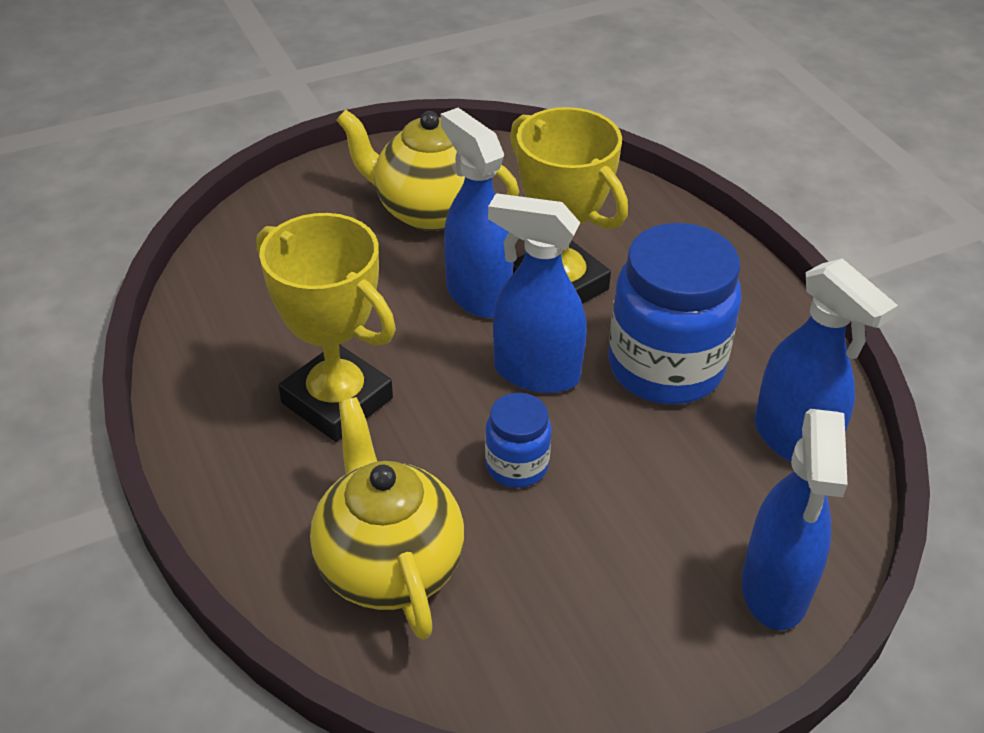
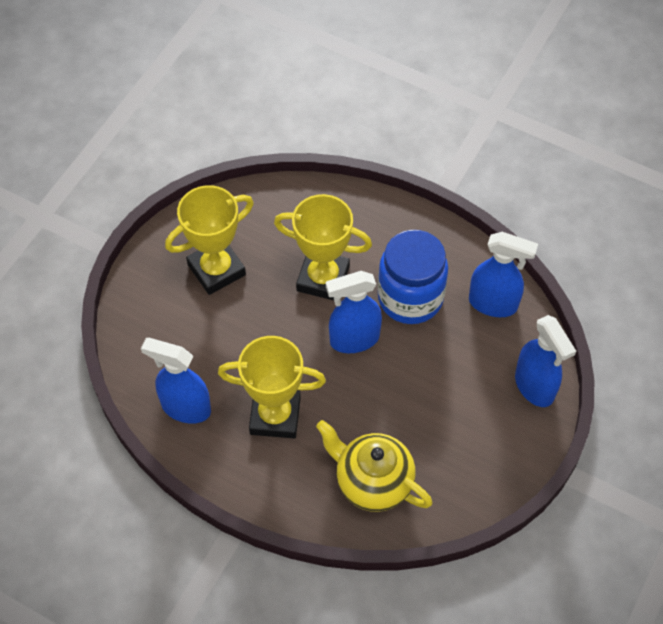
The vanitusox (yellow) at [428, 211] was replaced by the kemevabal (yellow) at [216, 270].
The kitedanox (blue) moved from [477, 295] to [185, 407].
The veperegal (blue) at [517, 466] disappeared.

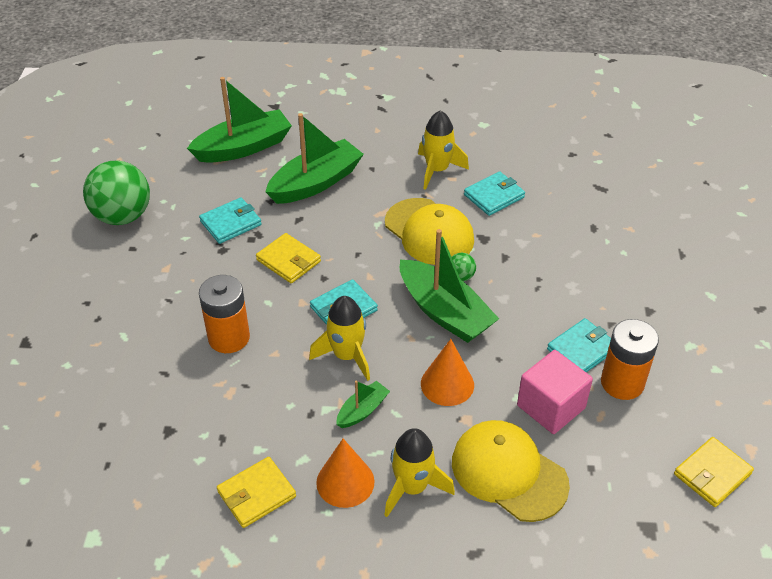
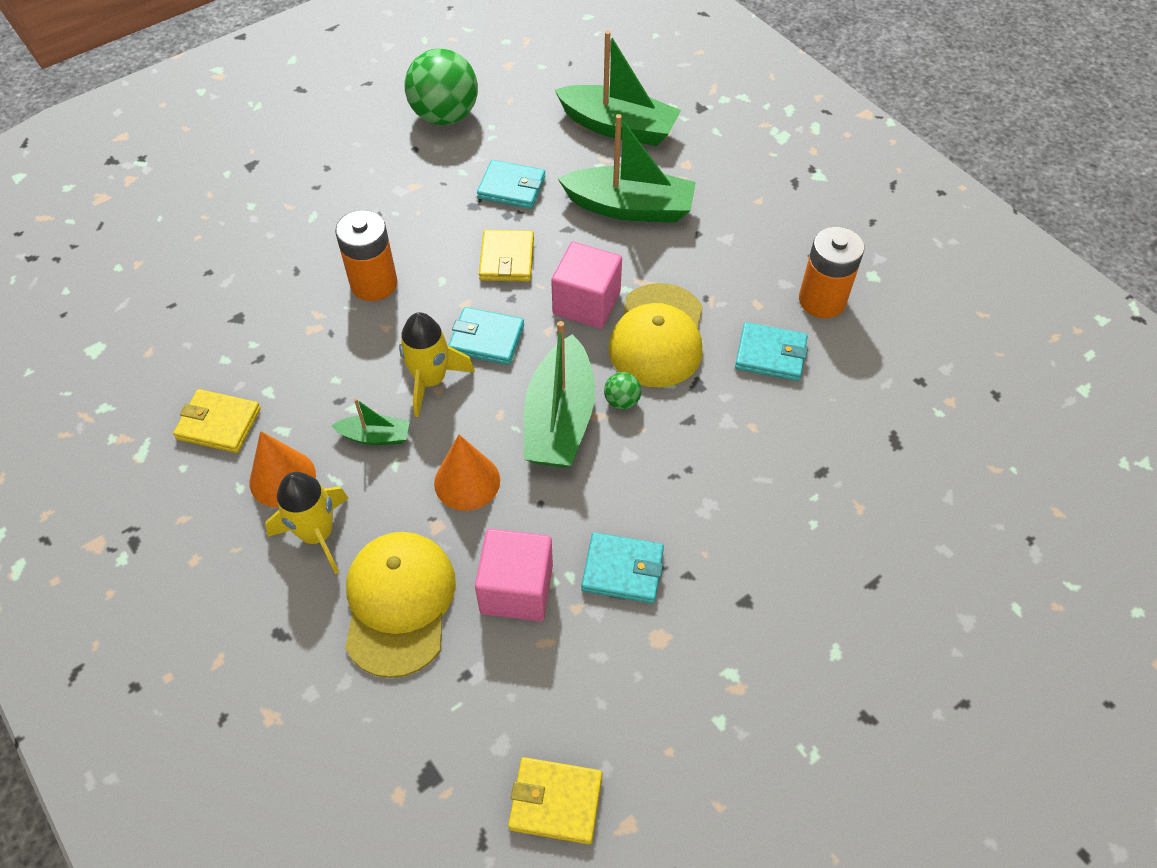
The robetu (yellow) at [437, 170] disappeared.
The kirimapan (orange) moved from [622, 383] to [822, 300].
The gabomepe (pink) at [586, 303] appeared.

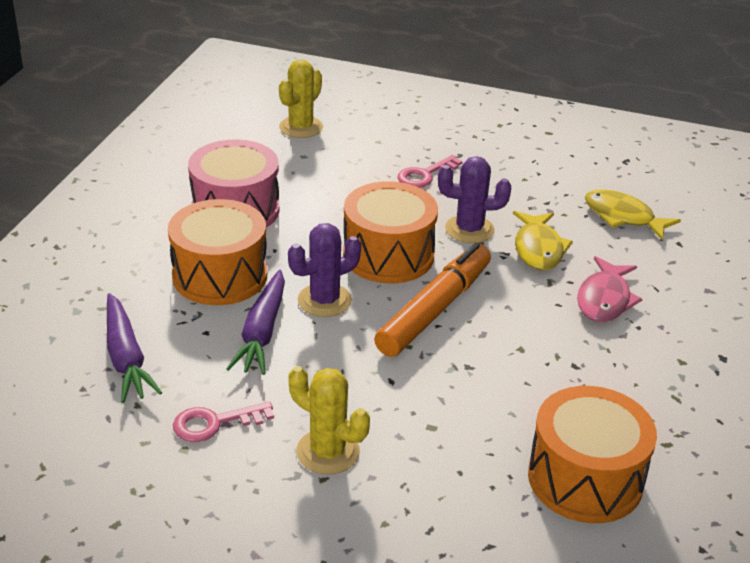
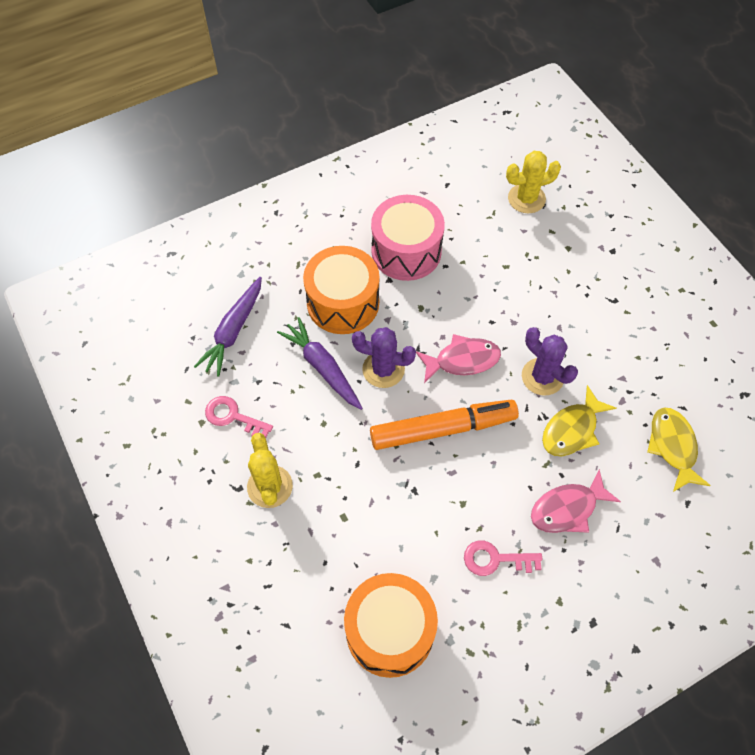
The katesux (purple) at [262, 332] turned 90 degrees clockwise.
The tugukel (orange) at [388, 255] was replaced by the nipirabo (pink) at [462, 360].
The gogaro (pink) moved from [425, 175] to [495, 559].

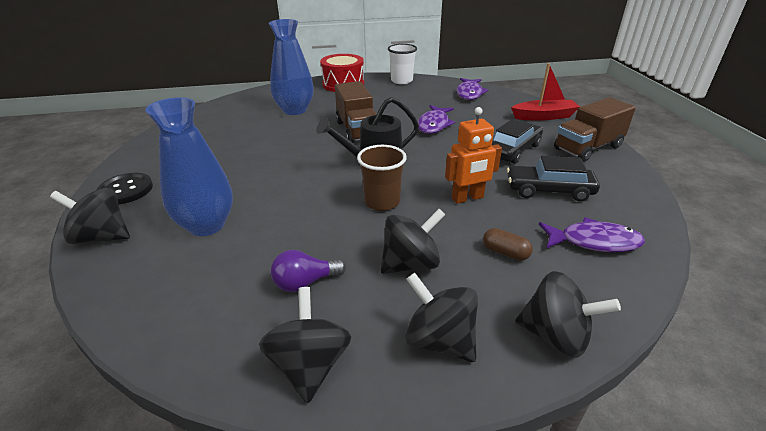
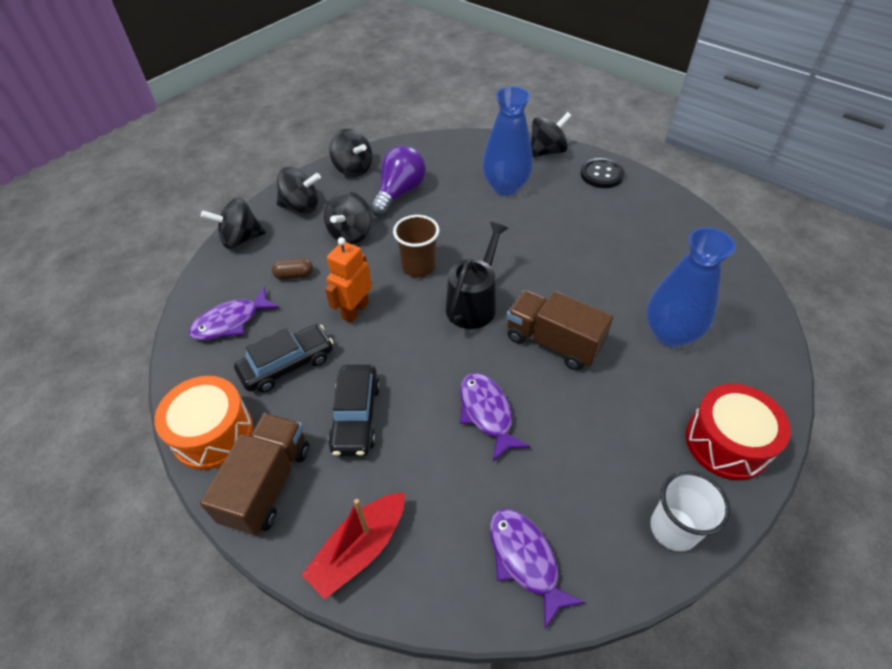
The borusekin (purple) at [305, 283] changed to 1.60 times the size.
The tugukel (orange) at [213, 433] appeared.

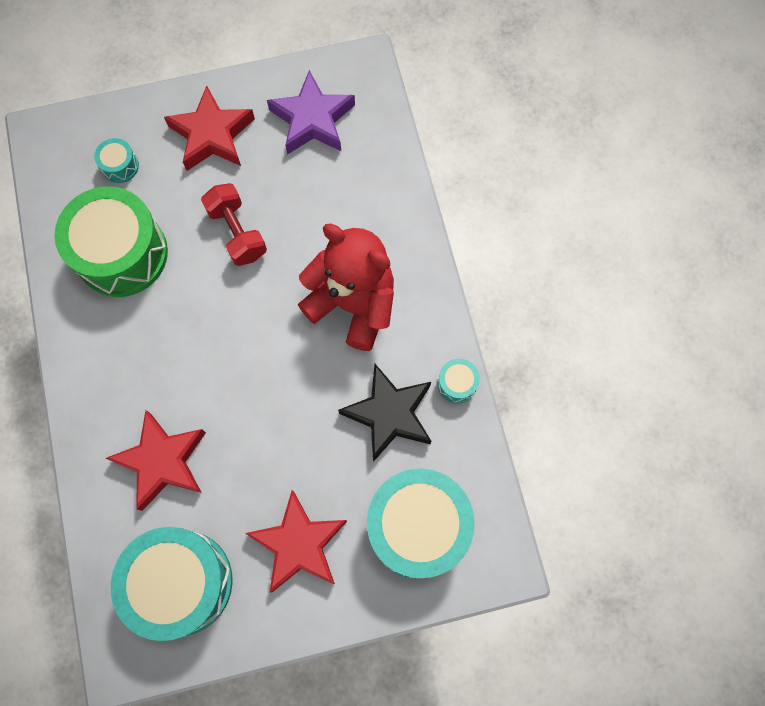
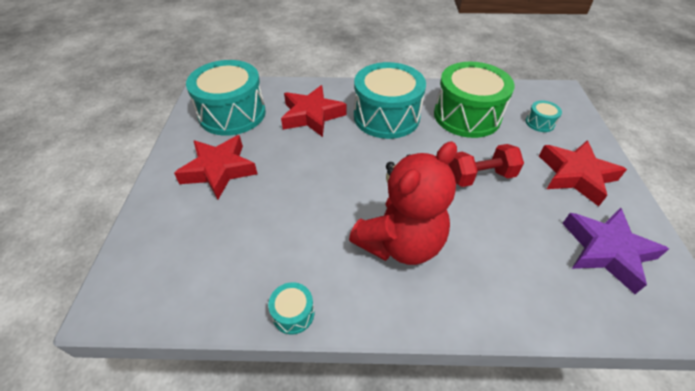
The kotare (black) at [389, 414] disappeared.
The tugukel (turquoise) moved from [417, 526] to [386, 116].

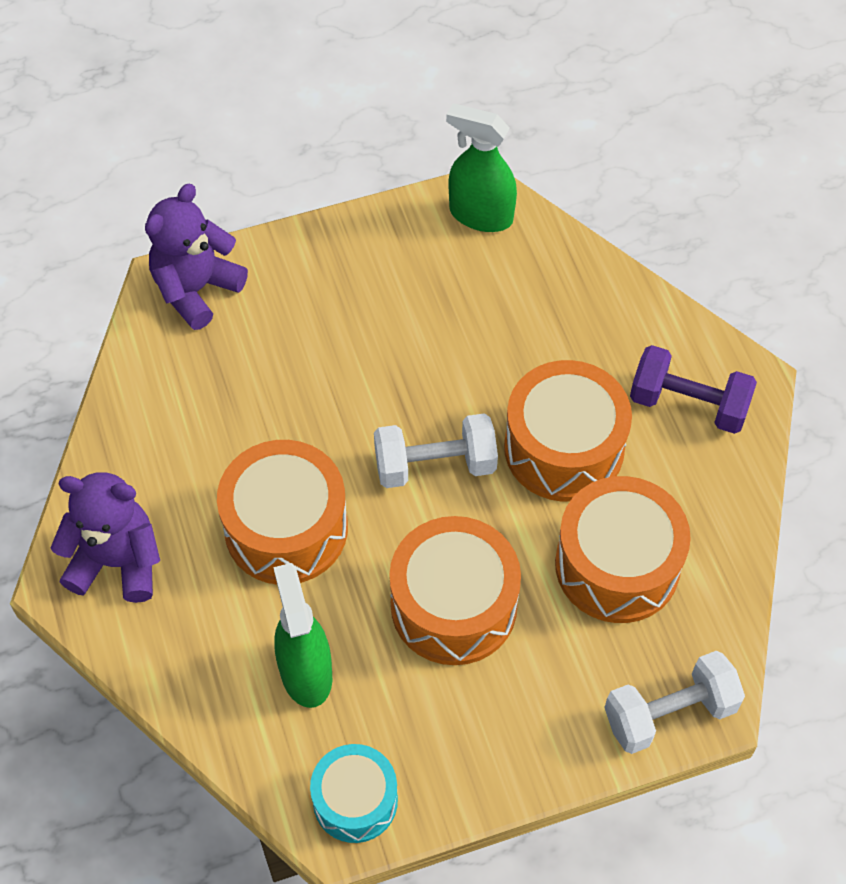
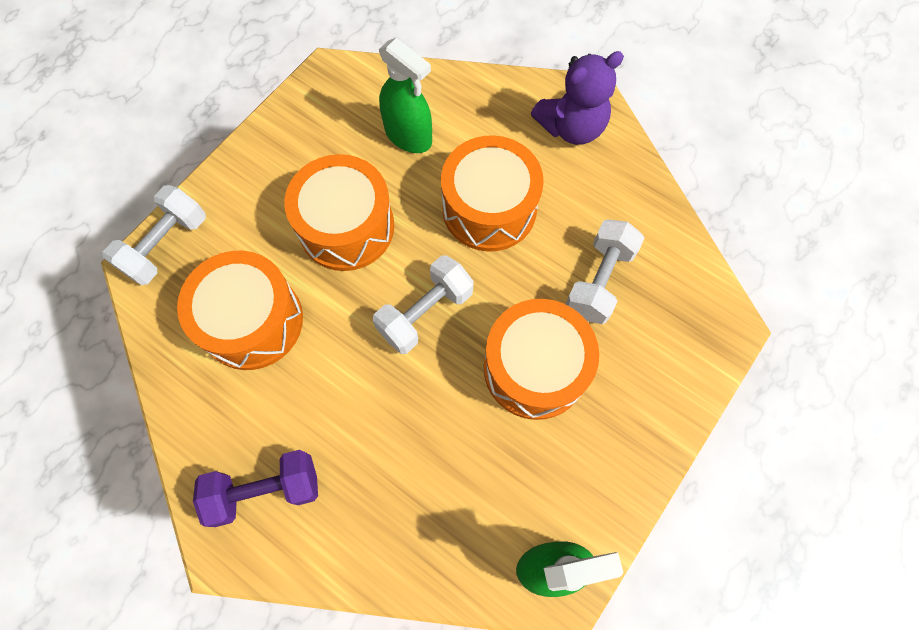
The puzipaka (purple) at [196, 289] disappeared.
The tugukel (turquoise) at [355, 800] disappeared.
The tugukel (orange) moved from [564, 448] to [535, 368].
The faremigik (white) at [599, 280] appeared.

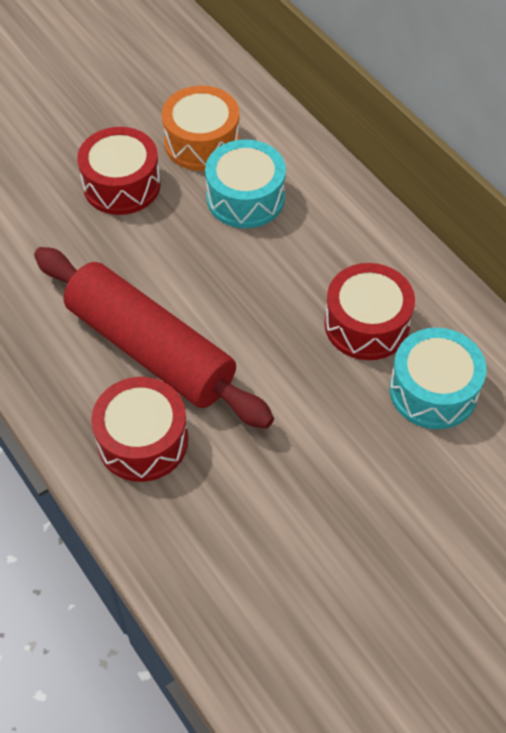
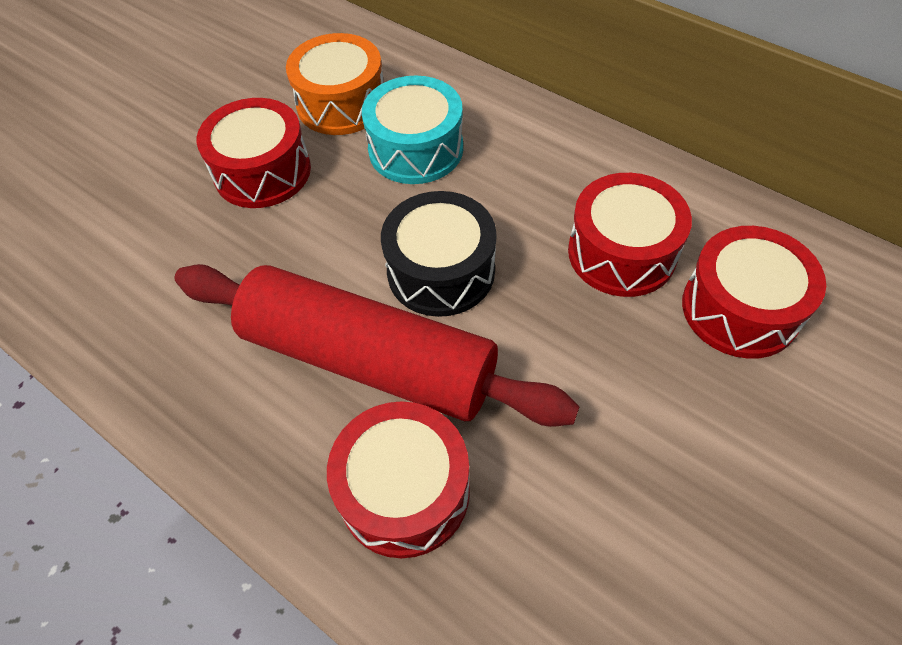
The tugukel (turquoise) at [433, 390] became the tugukel (red) at [740, 309].
The tugukel (black) at [441, 271] appeared.

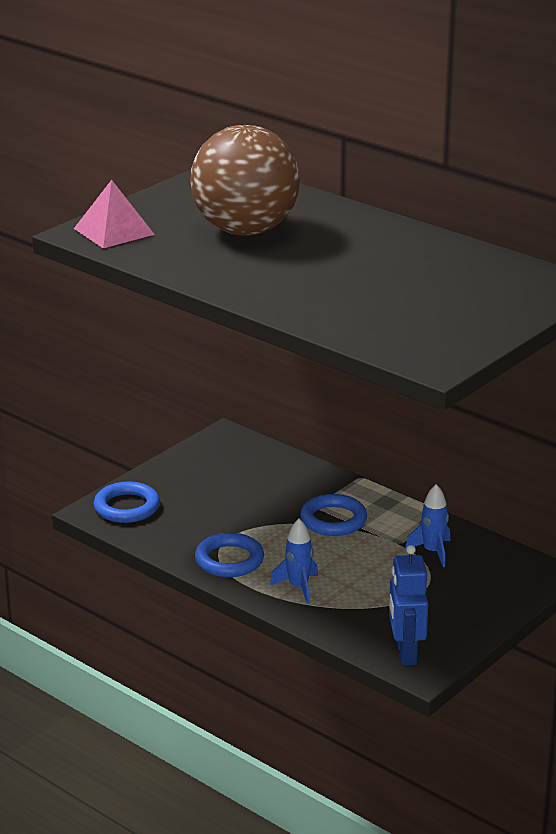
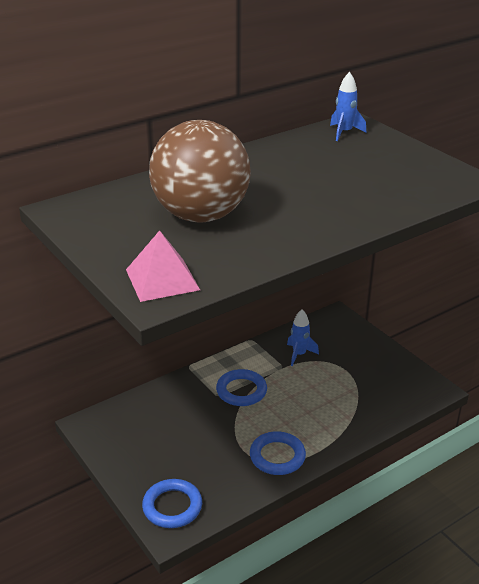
The robetu (blue) moved from [298, 587] to [344, 132].
The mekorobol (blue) at [405, 653] disappeared.

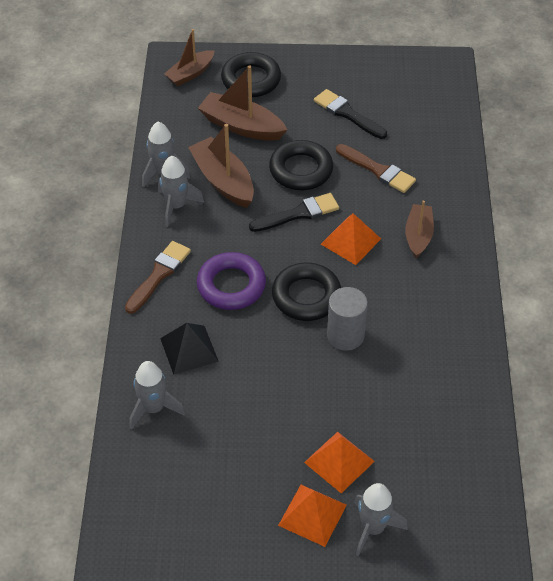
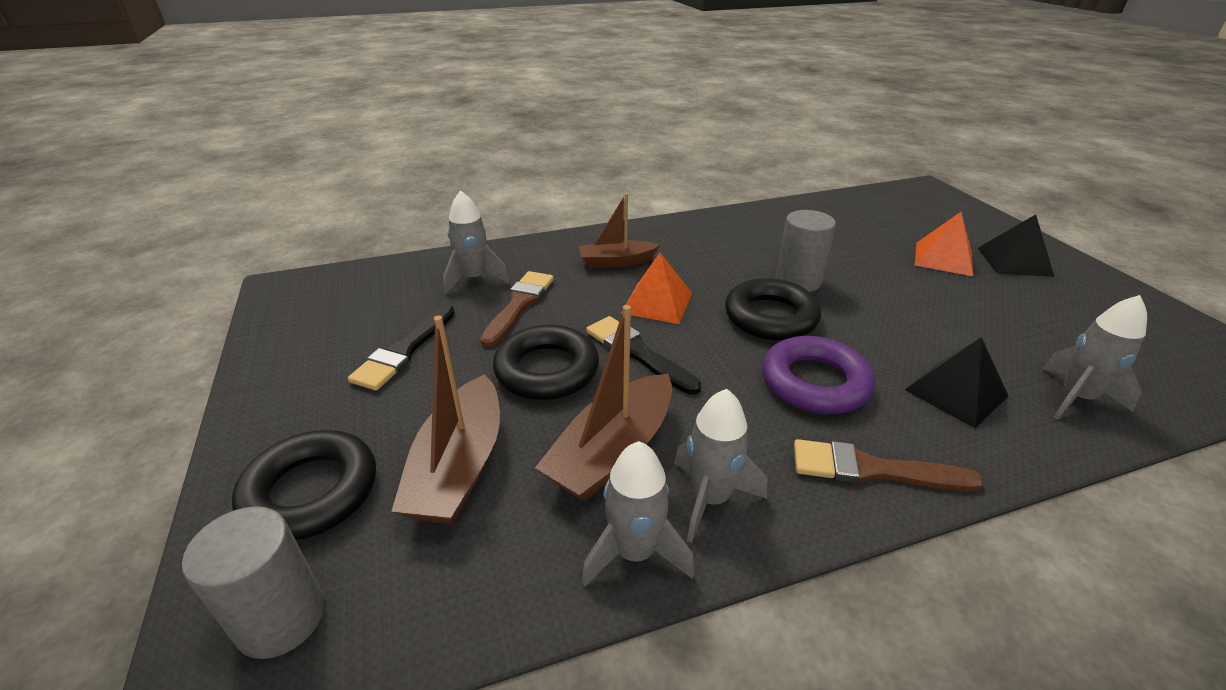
The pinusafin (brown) at [190, 73] was replaced by the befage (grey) at [281, 618].
The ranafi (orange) at [312, 515] became the ranafi (black) at [1014, 261].
The robetu (grey) moved from [373, 528] to [474, 279].

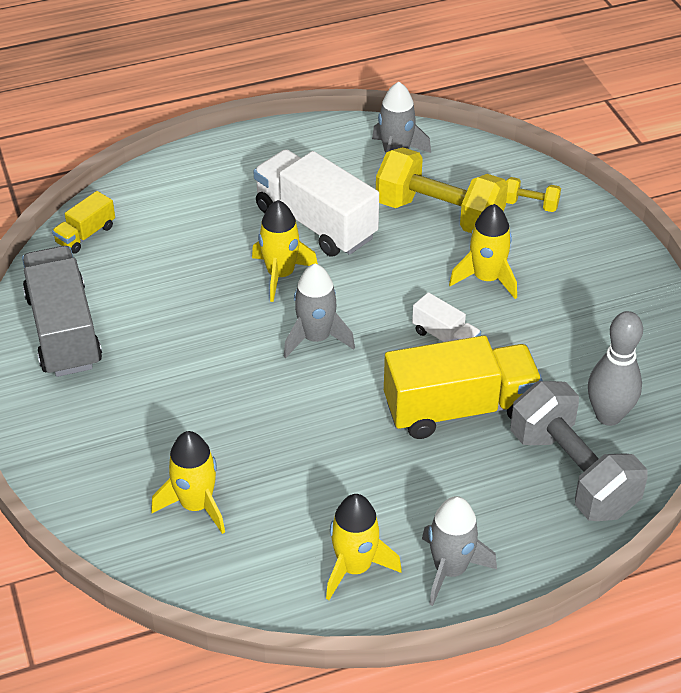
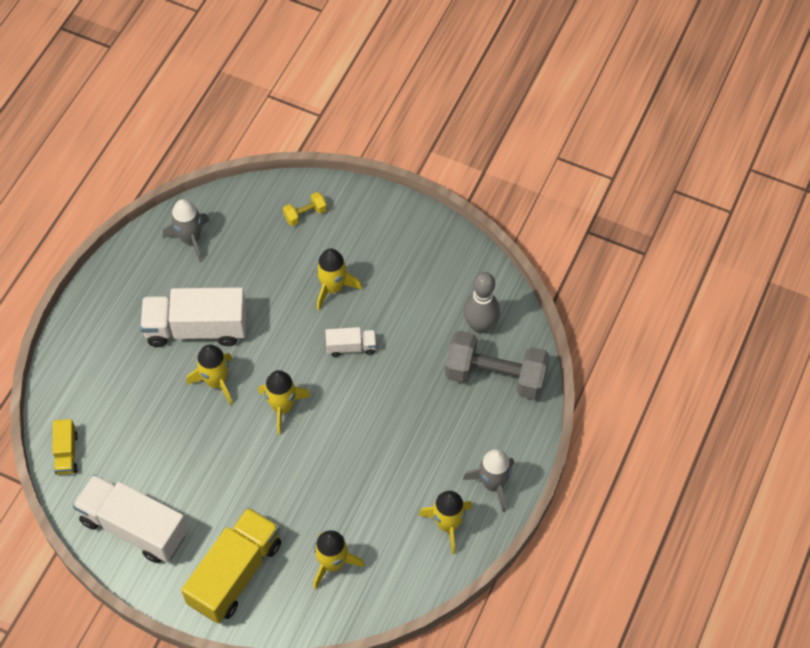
The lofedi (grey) at [64, 331] became the lofedi (white) at [134, 527].
The robetu (grey) at [316, 338] became the robetu (yellow) at [283, 407].
The faremigik (yellow) at [439, 215] disappeared.
The lofedi (yellow) moved from [460, 409] to [235, 573].

